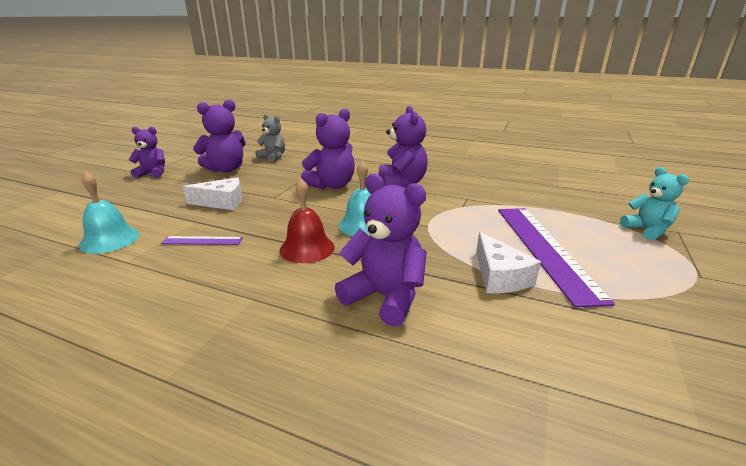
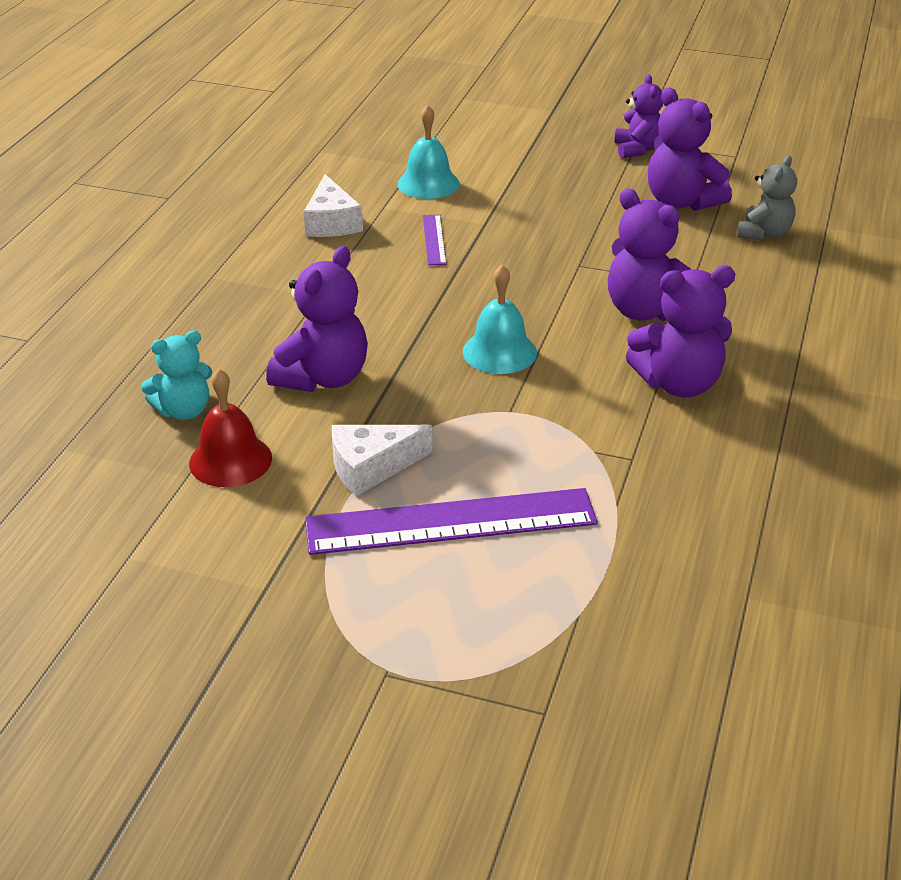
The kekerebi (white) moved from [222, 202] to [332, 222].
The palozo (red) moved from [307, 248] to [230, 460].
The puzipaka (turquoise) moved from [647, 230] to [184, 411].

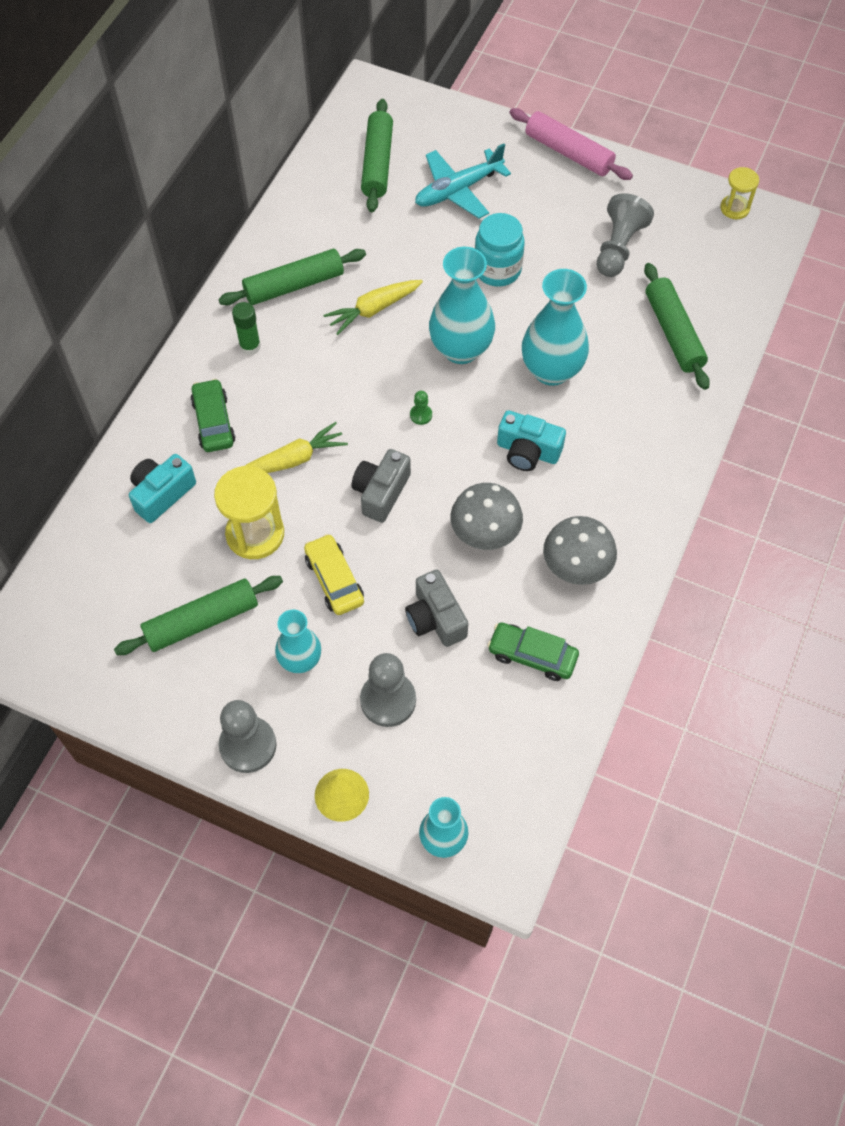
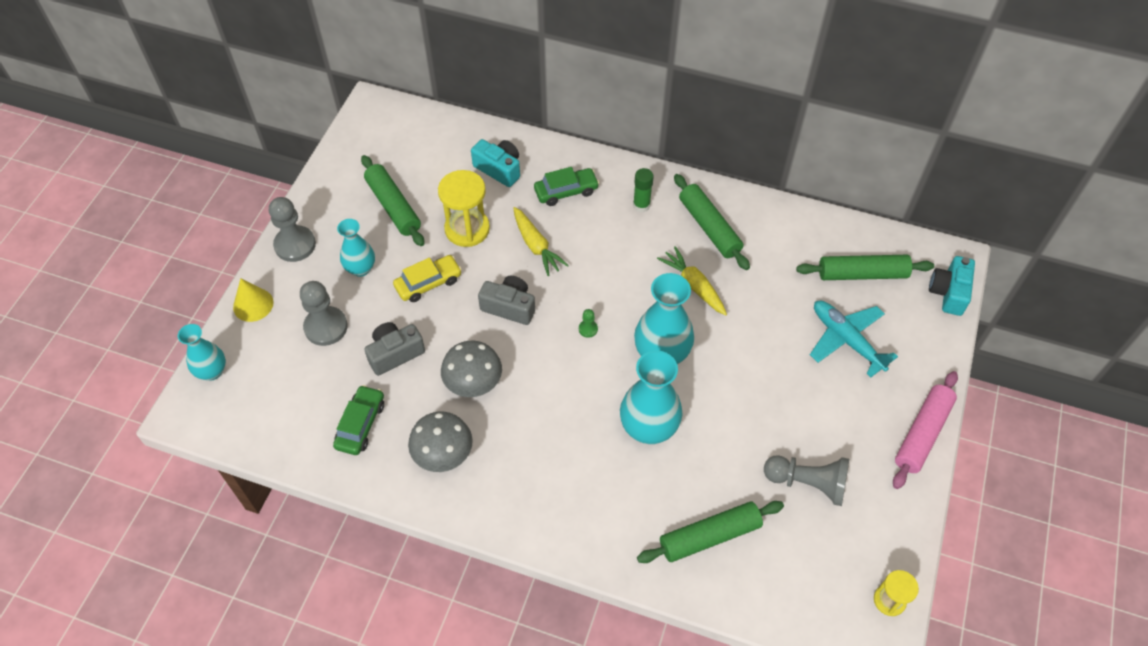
The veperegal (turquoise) at [497, 270] disappeared.
The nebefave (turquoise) moved from [527, 451] to [949, 292].

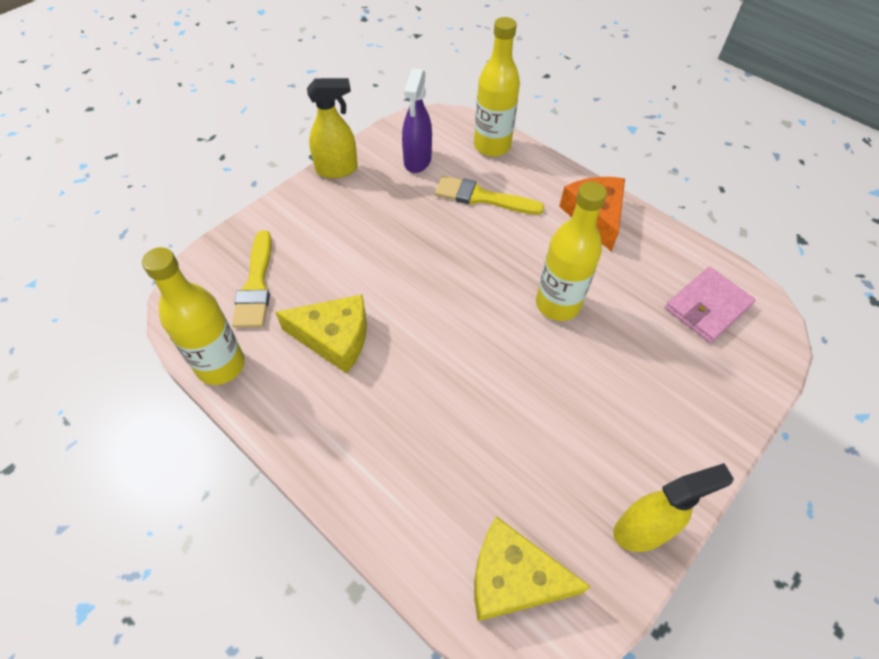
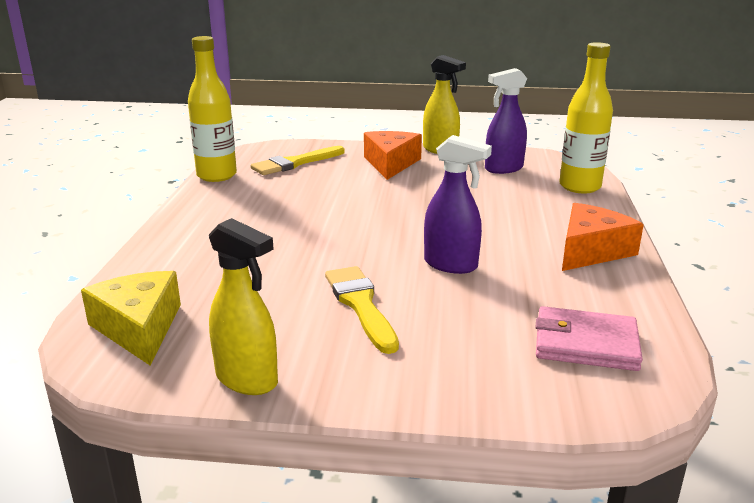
The kekerebi (yellow) at [334, 338] disappeared.
The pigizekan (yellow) moved from [482, 197] to [360, 305].
The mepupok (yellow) at [557, 304] was replaced by the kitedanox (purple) at [451, 265].
The kekerebi (orange) at [390, 164] appeared.

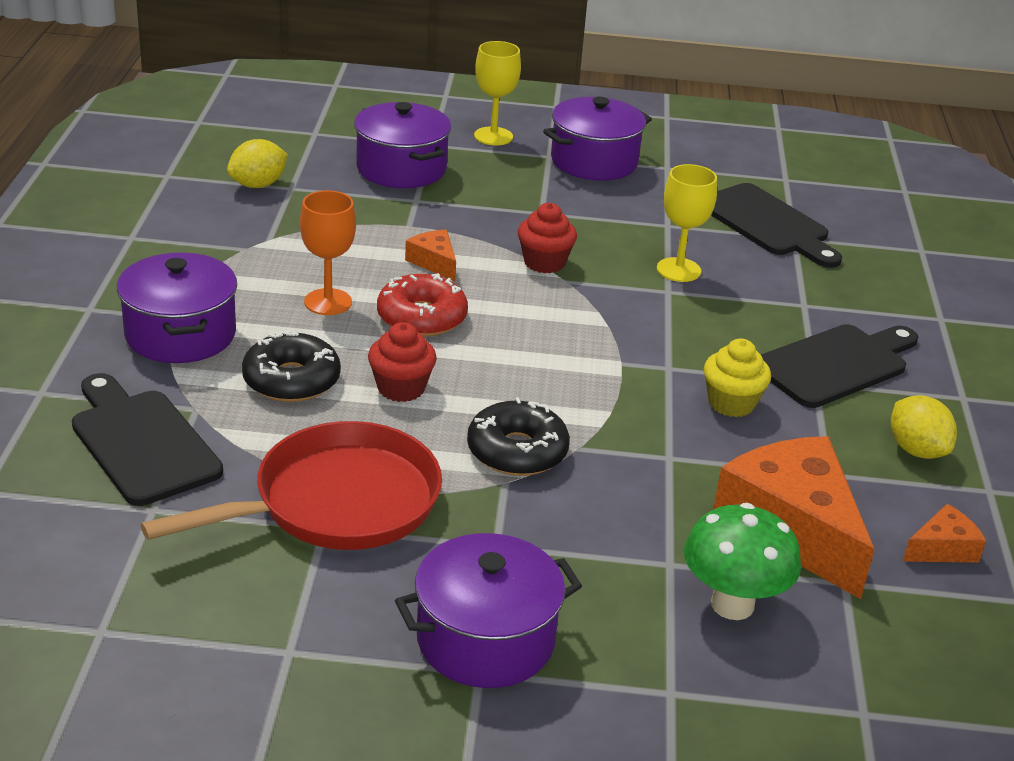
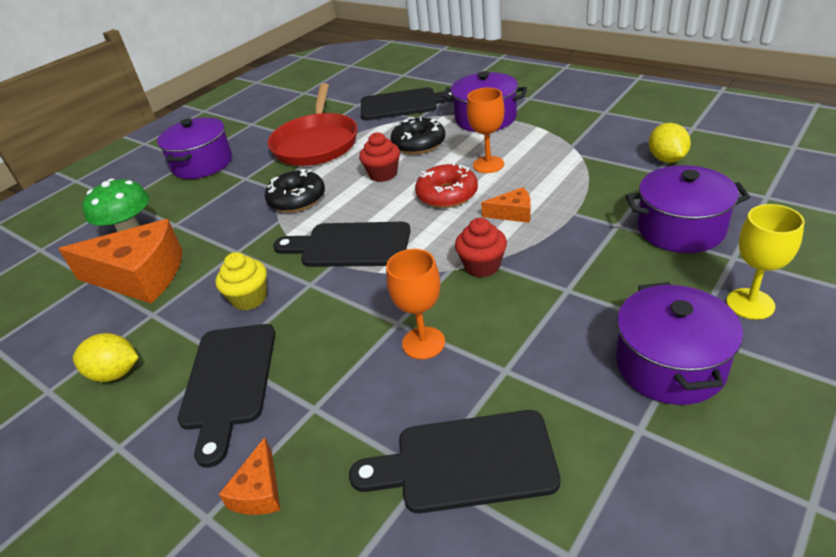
The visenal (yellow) at [678, 270] became the visenal (orange) at [423, 343].
The kekerebi (orange) moved from [942, 548] to [259, 491].
The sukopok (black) at [350, 245] appeared.

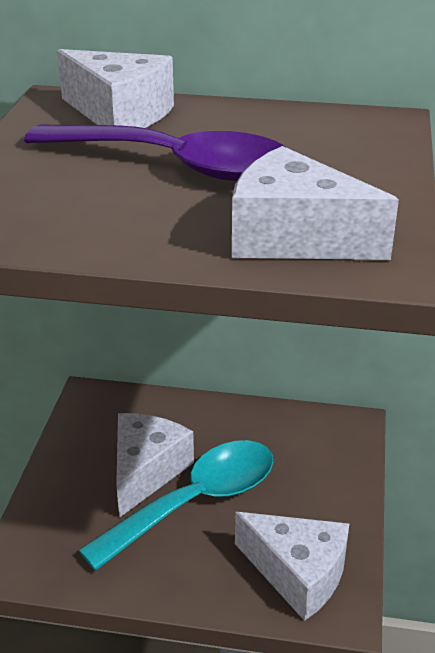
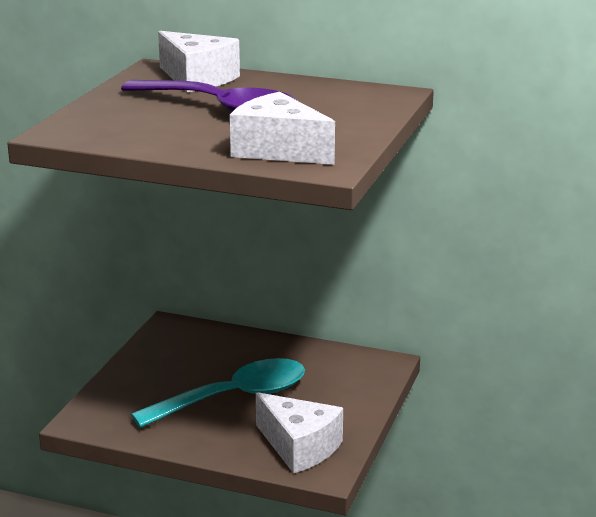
The kekerebi (white) at [146, 471] disappeared.

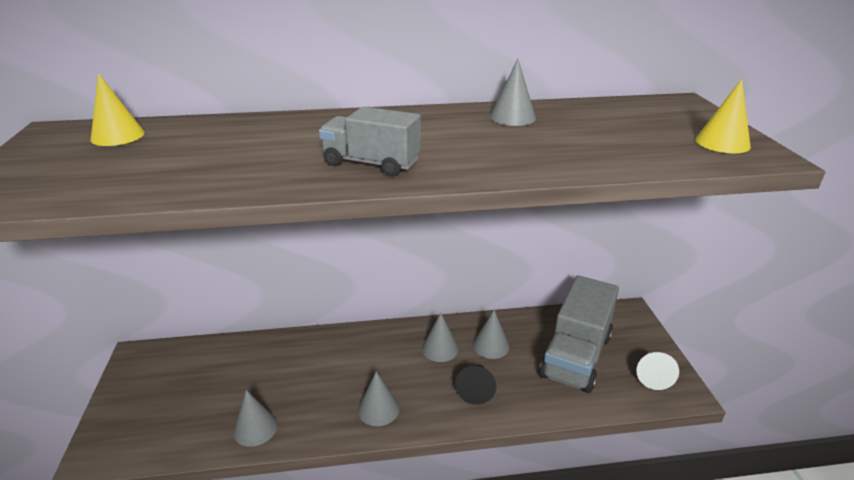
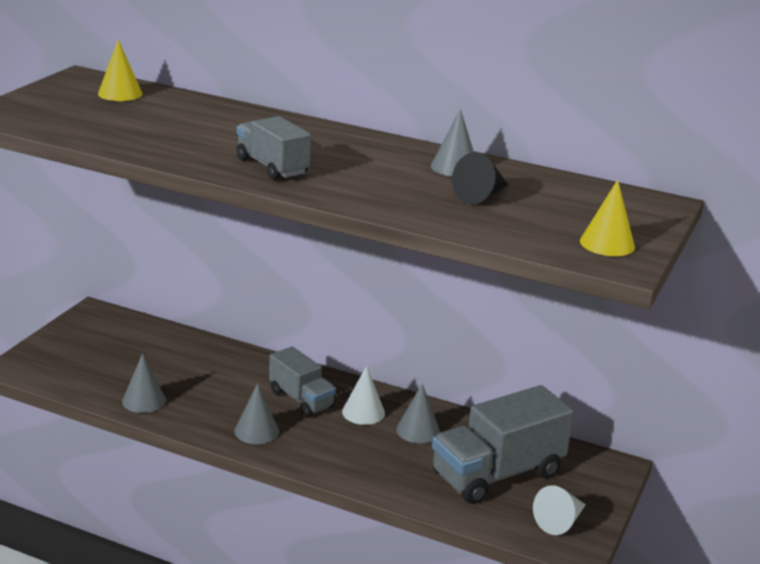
The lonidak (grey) at [440, 348] became the lonidak (white) at [363, 412].
The lonidak (black) moved from [476, 389] to [481, 196].
The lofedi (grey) at [301, 399] appeared.

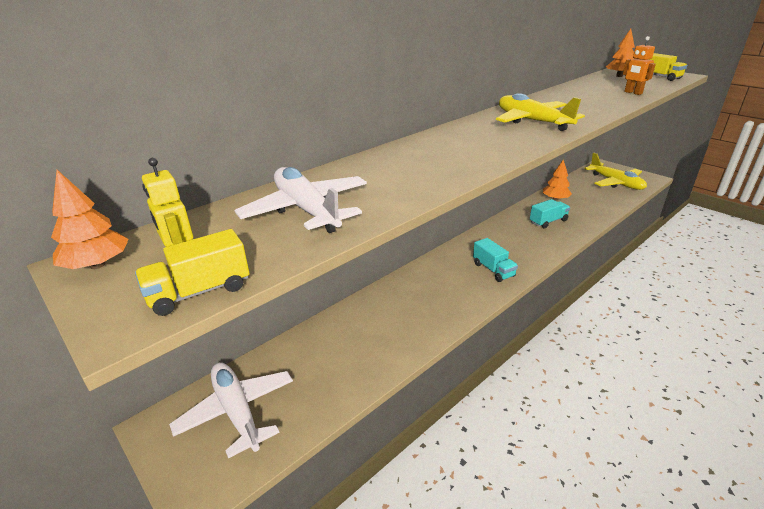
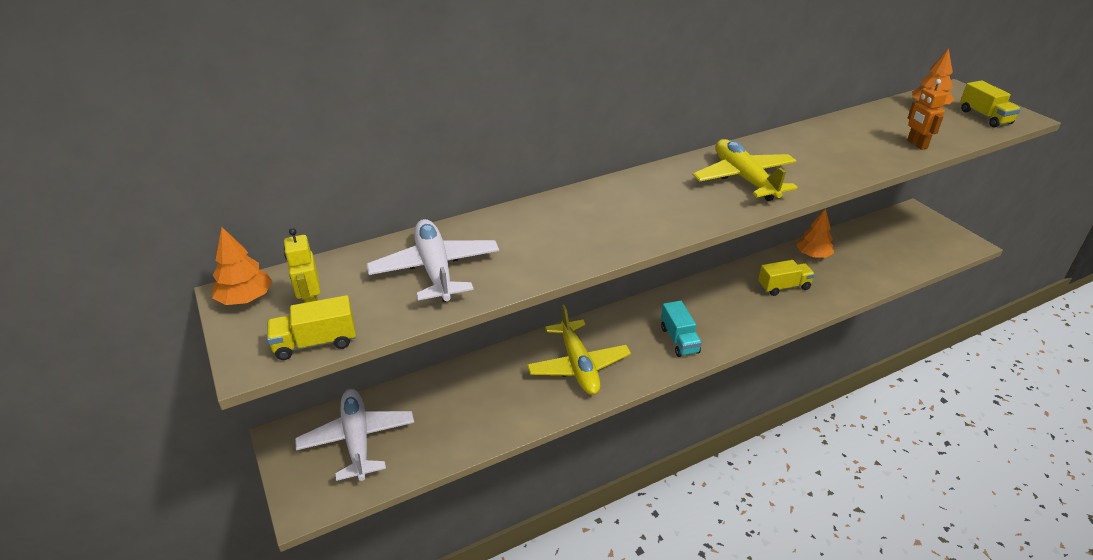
The lofedi (turquoise) at [548, 221] became the lofedi (yellow) at [783, 287].
The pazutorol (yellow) moved from [615, 183] to [578, 366].

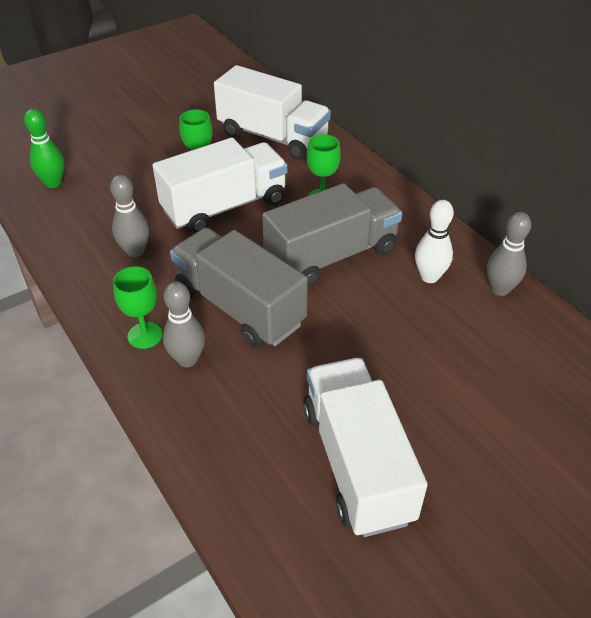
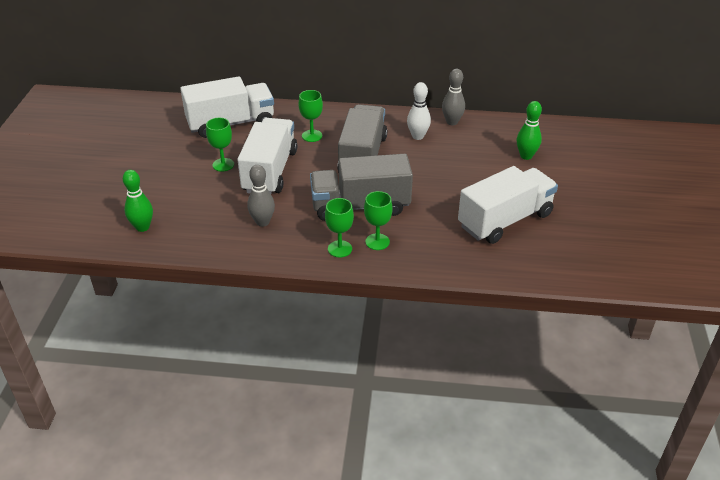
The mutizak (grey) at [187, 359] was replaced by the visenal (green) at [377, 242].
The lofedi (white) at [357, 462] turned 120 degrees clockwise.
The mutizak (green) at [526, 156] appeared.

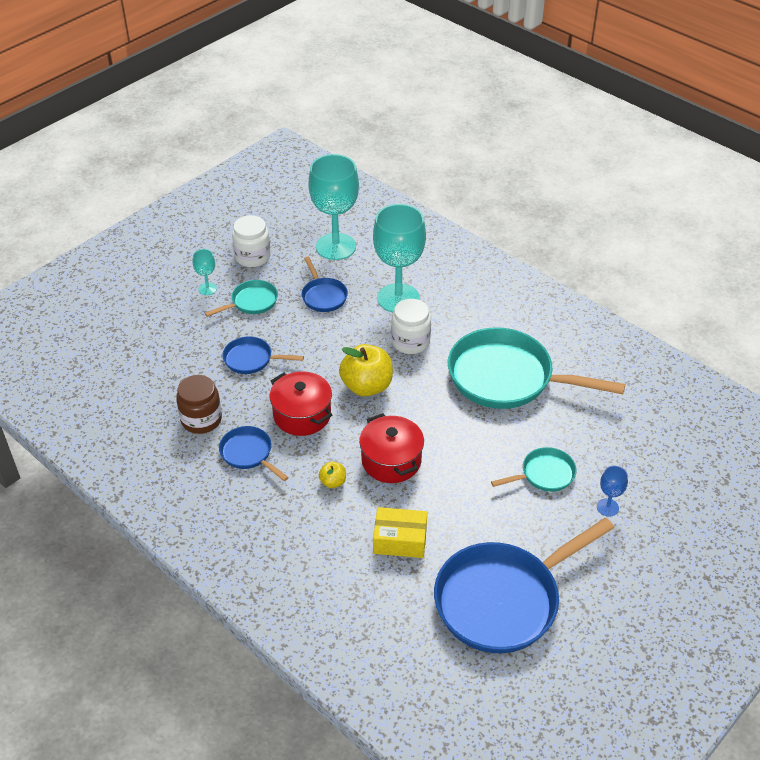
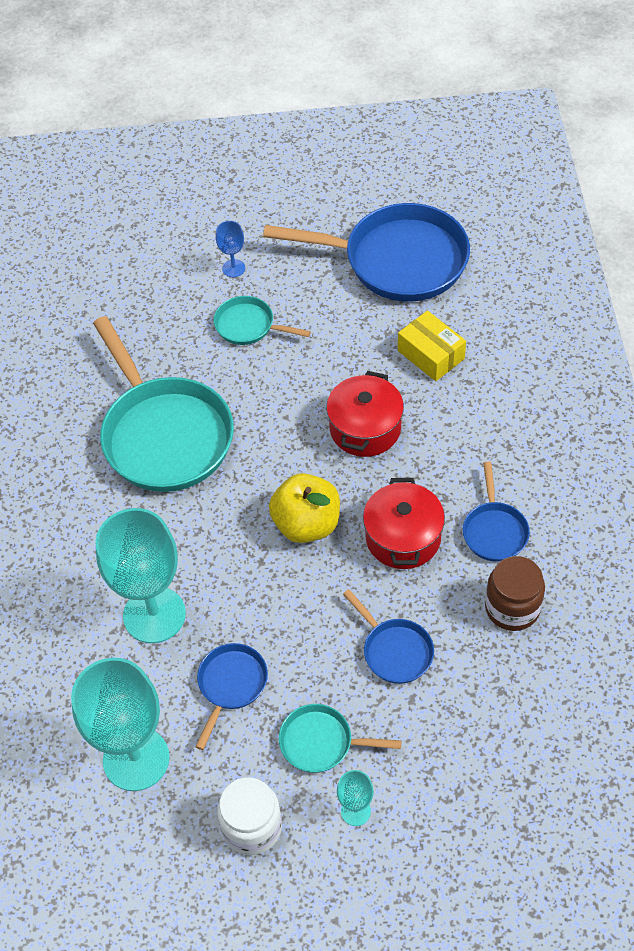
The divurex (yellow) at [333, 482] disappeared.
The veperegal (white) at [410, 342] disappeared.

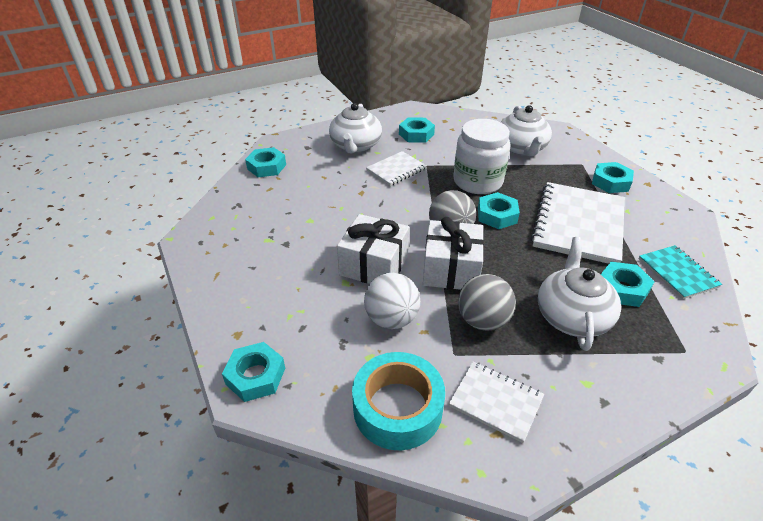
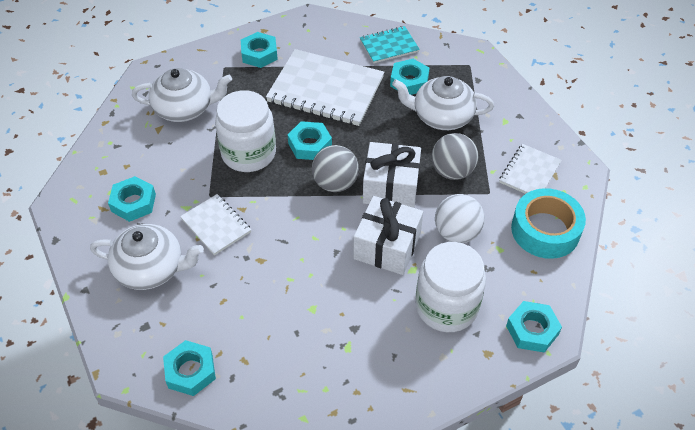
The veperegal (white) at [446, 306] appeared.

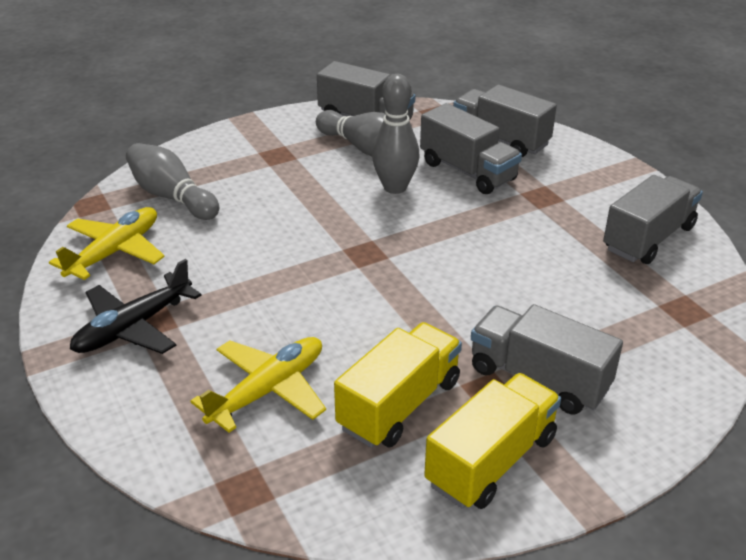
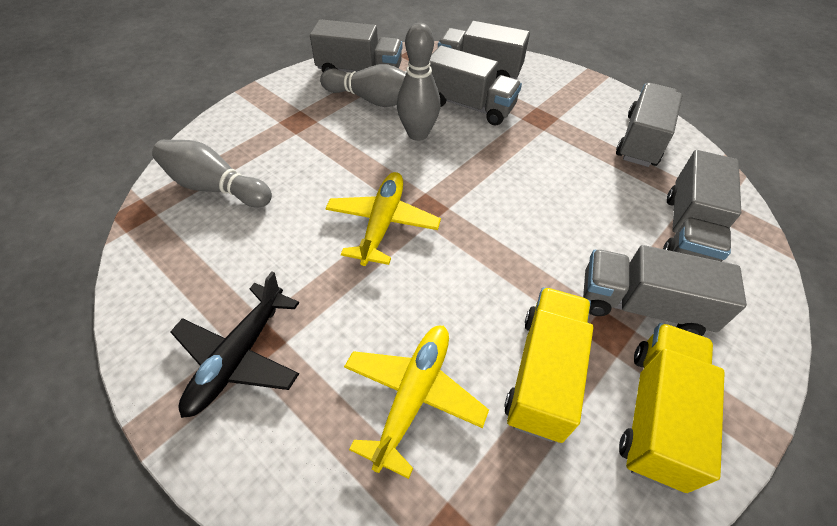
The pazutorol (yellow) moved from [115, 252] to [382, 223].
The lofedi (grey) at [687, 231] appeared.

